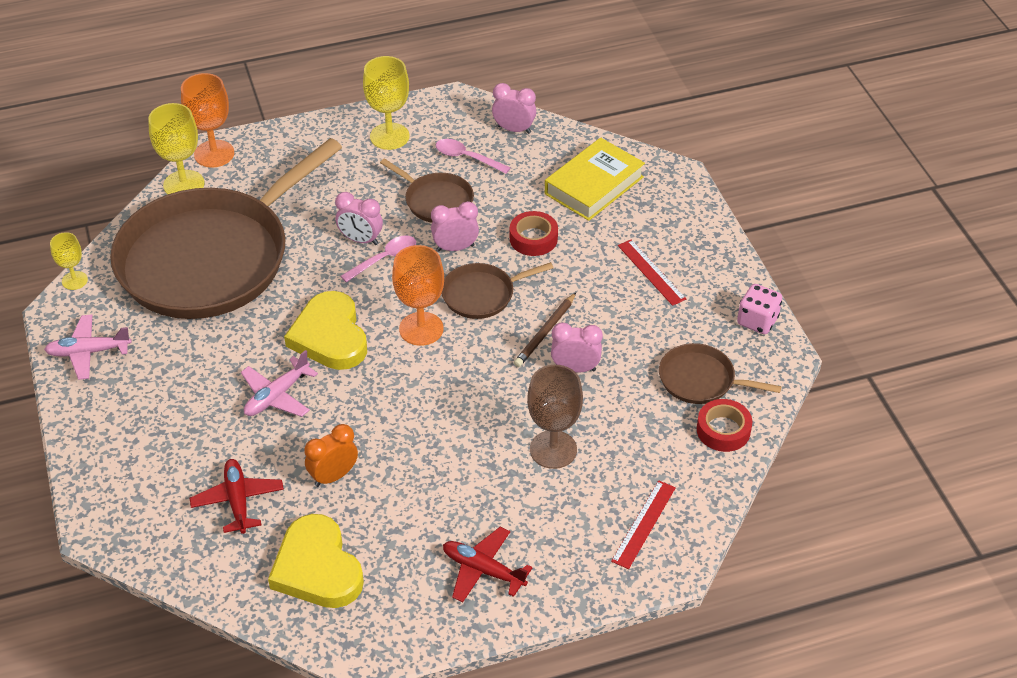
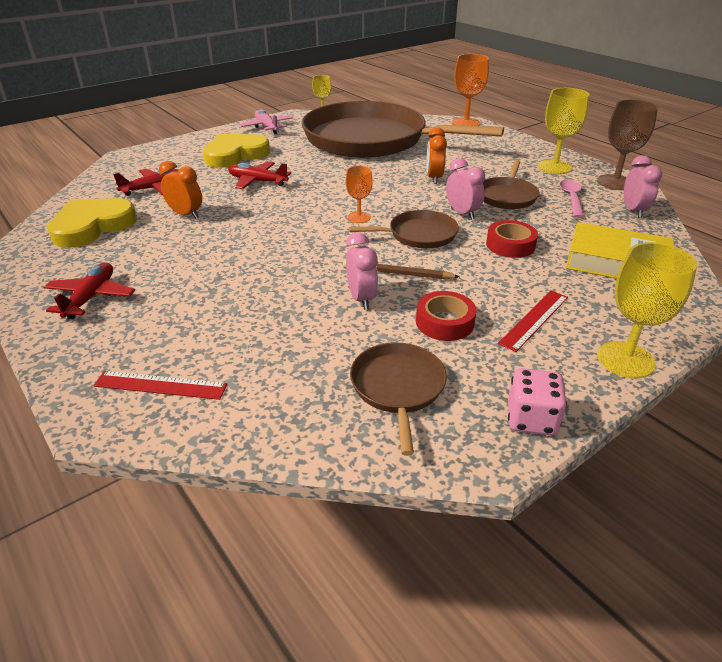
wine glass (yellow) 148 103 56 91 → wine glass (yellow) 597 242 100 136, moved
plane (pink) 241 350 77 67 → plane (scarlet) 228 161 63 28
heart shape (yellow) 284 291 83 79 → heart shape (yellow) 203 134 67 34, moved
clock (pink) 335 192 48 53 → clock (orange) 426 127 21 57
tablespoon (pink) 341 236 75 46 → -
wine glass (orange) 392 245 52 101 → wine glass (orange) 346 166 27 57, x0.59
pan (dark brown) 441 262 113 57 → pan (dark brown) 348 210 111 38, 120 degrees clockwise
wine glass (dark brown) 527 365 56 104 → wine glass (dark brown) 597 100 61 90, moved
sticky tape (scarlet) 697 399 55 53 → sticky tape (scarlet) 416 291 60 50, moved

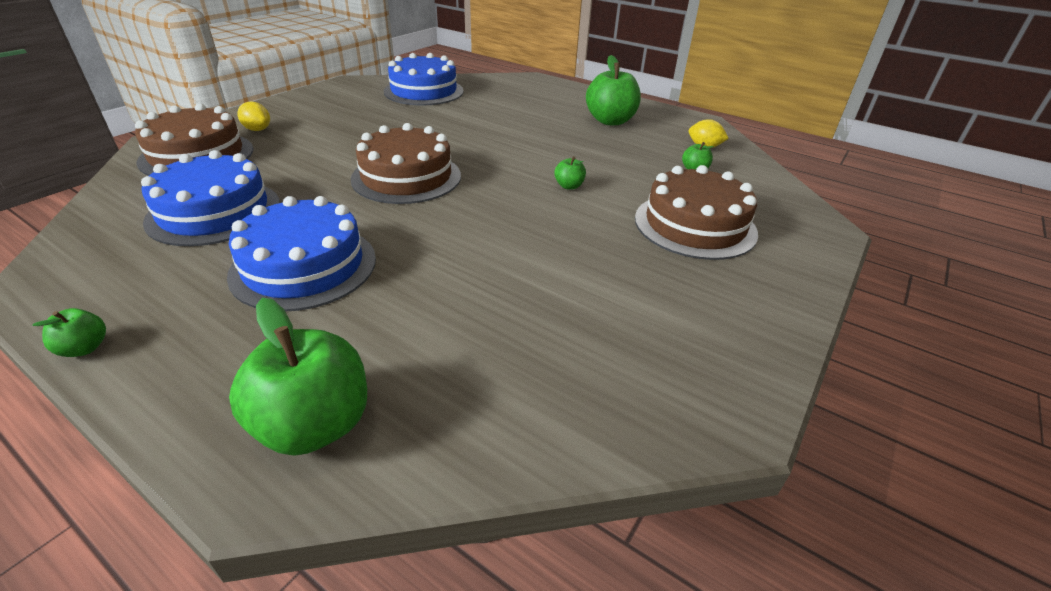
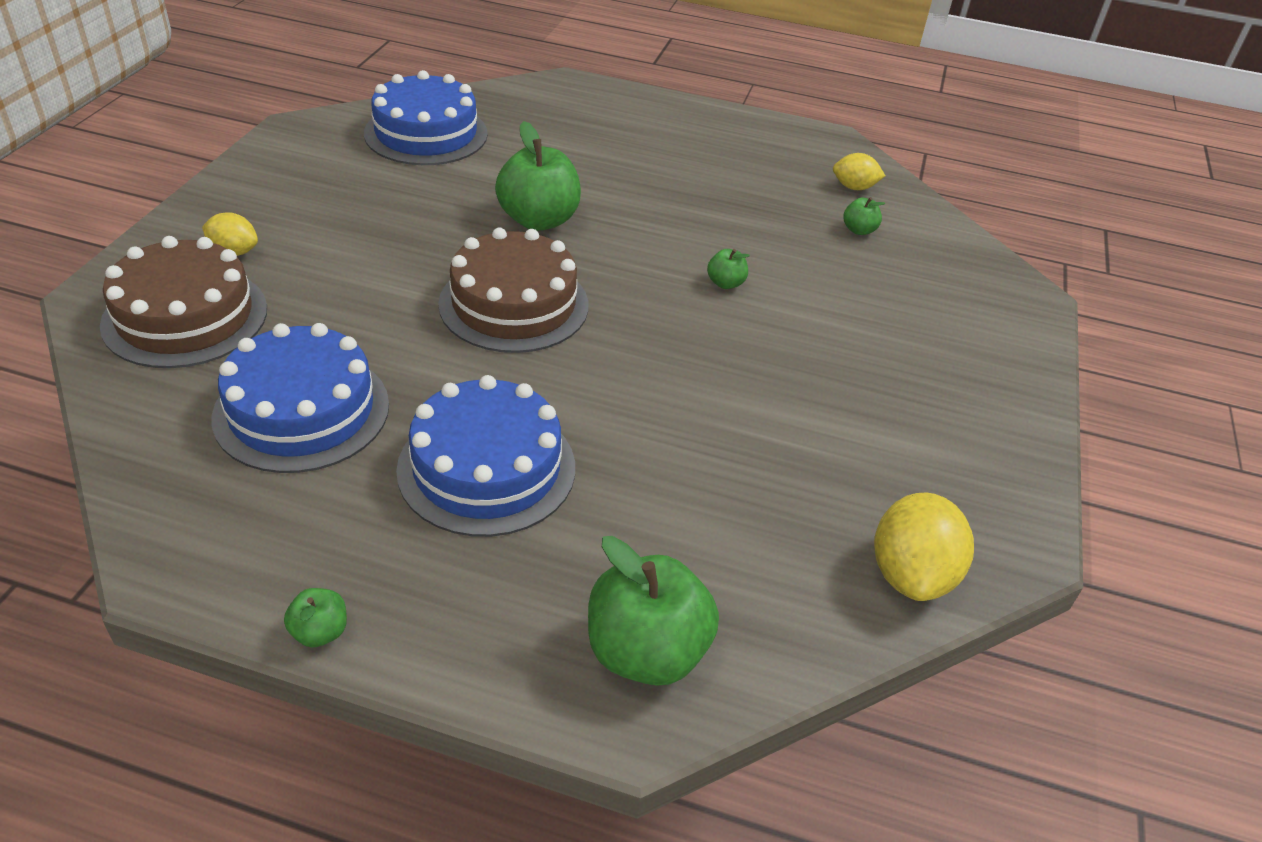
toy apple (green) 586 55 55 70 → toy apple (green) 495 121 86 110, moved
cake (dark brown) 635 165 123 95 → -
- → toy lemon (yellow) 874 493 100 108

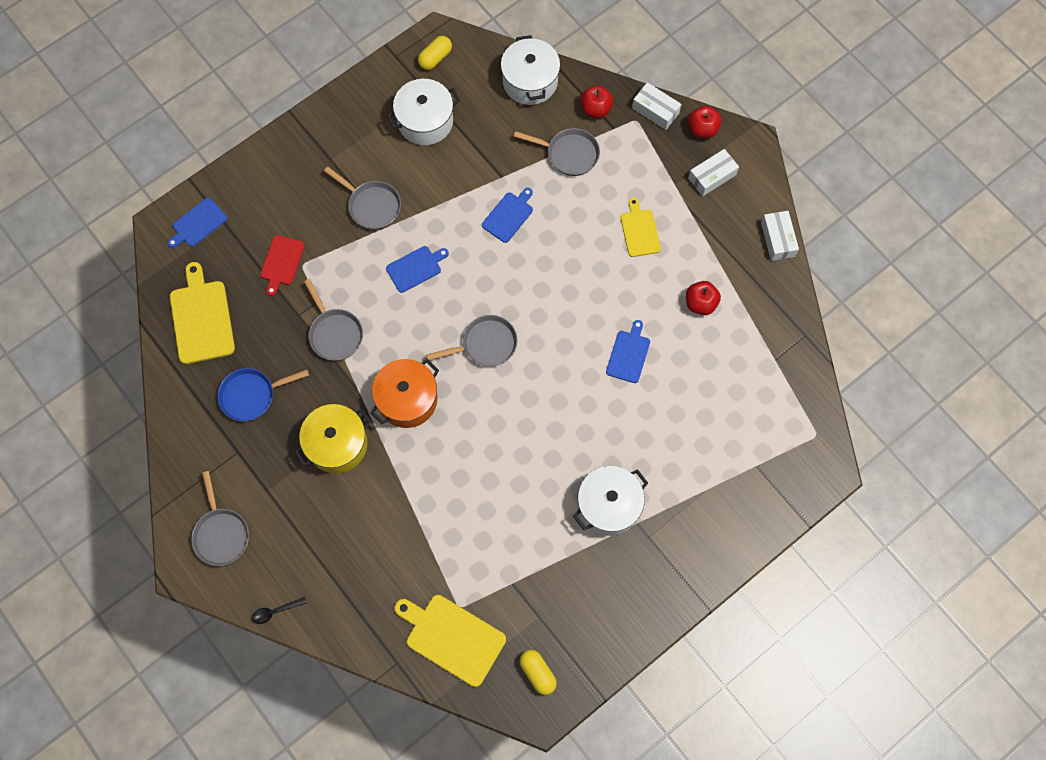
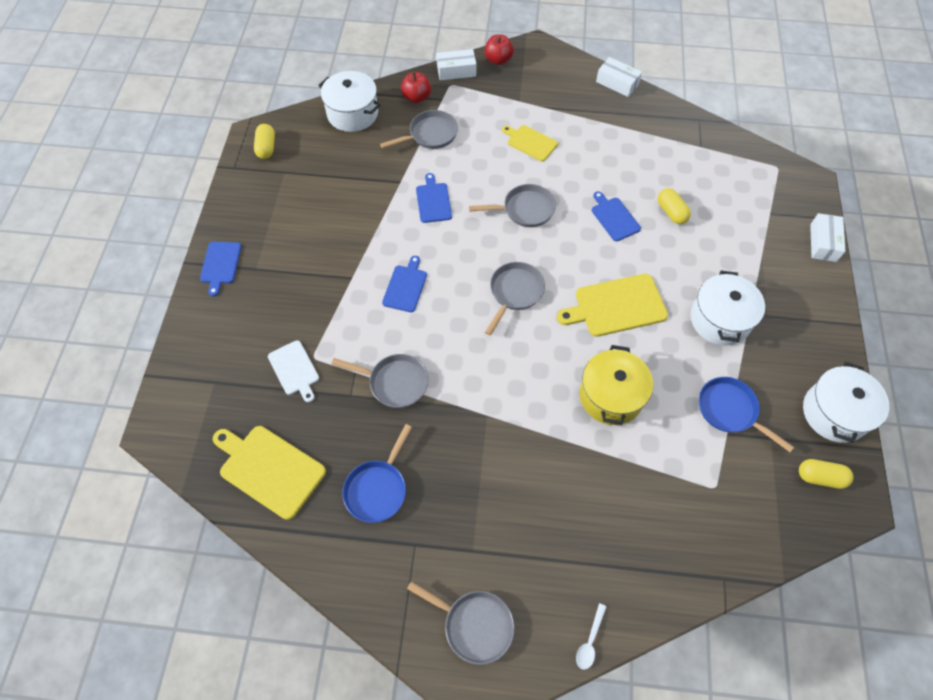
cutting board (blue) 168 198 59 50 → cutting board (blue) 200 242 41 54, moved
tablespoon (ebony) 252 597 55 27 → tablespoon (white) 576 603 31 67
cutting board (scarlet) 260 235 45 61 → cutting board (white) 268 340 51 62
stockpot (yellow) 294 404 78 70 → stockpot (yellow) 580 345 73 80, moved
pan (grey) 324 167 77 63 → pan (grey) 469 184 87 43, moved
stockpot (orange) 371 359 68 69 → -
stockpot (white) 387 79 73 66 → stockpot (white) 803 362 86 81, moved
cutting board (yellow) 395 595 111 92 → cutting board (yellow) 557 274 111 63, moved
toy apple (scarlet) 686 281 35 34 → -
box (white) 688 149 51 47 → box (white) 810 213 35 49, moved
- → capsule (yellow) 658 188 33 36
- → pan (blue) 699 377 95 75

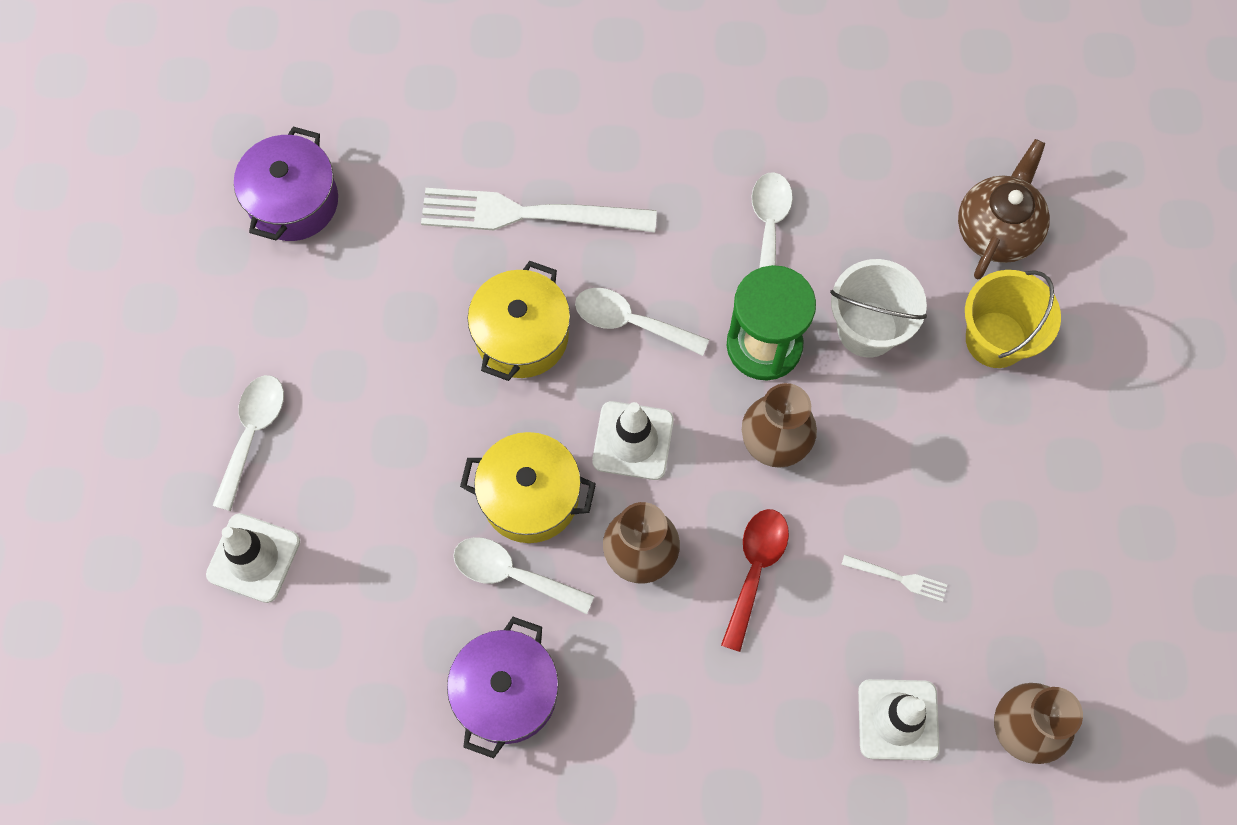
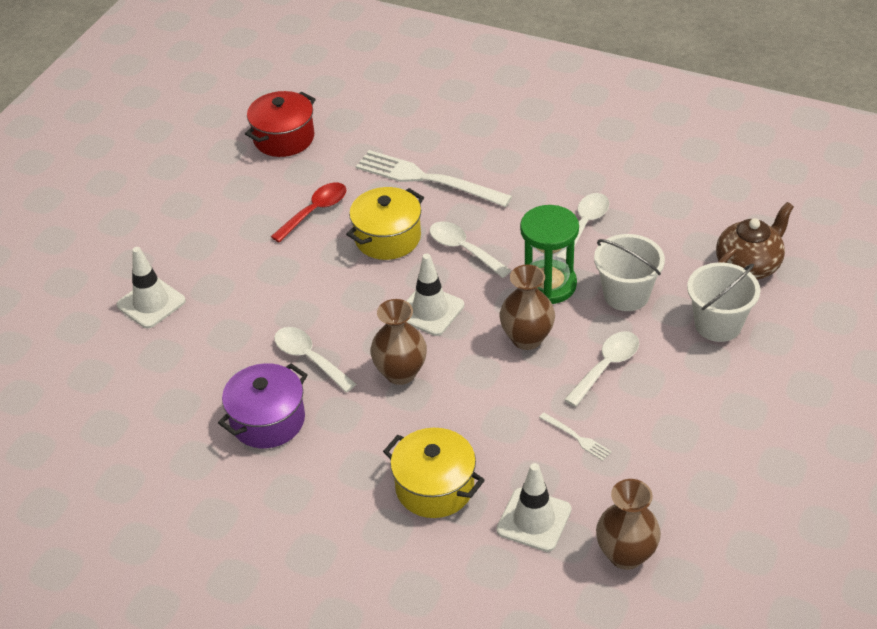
tablespoon (white) 212 375 72 136 → tablespoon (white) 564 331 75 76, moved
stockpot (purple) 234 126 104 115 → stockpot (scarlet) 245 91 71 66
stockpot (yellow) 460 432 136 111 → stockpot (yellow) 383 428 102 90, moved
tablespoon (scarlet) 721 509 68 143 → tablespoon (scarlet) 271 182 75 61, moved
bucket (yellow) 965 270 96 98 → bucket (white) 687 263 73 79

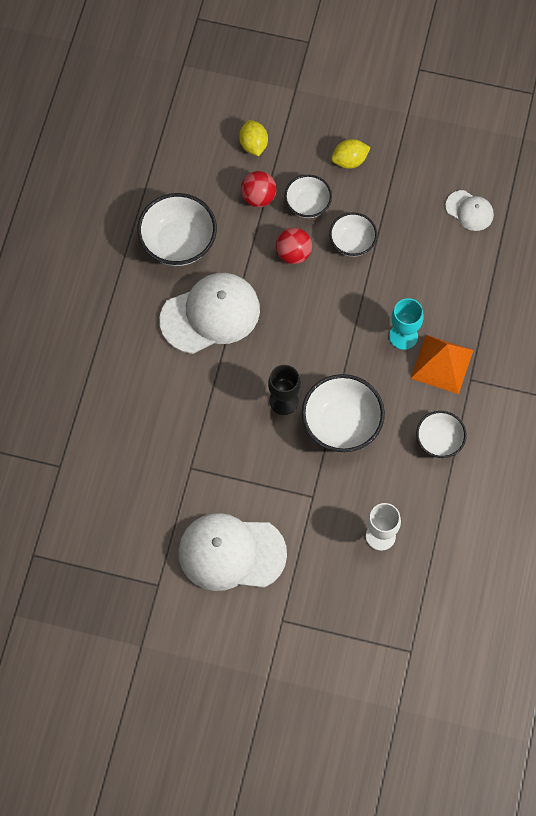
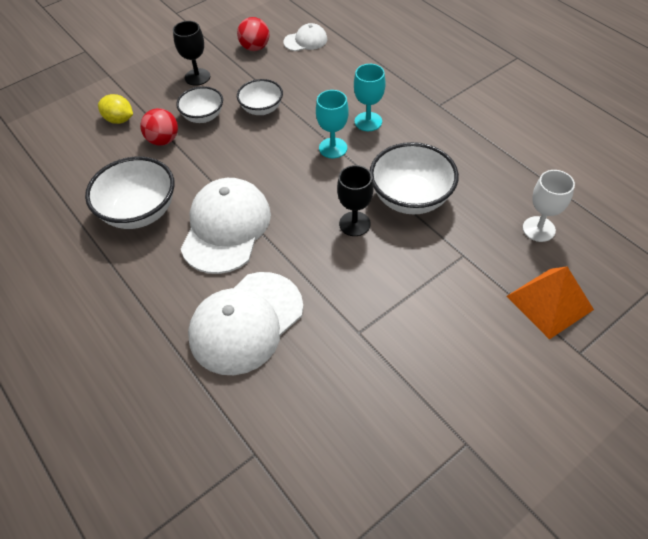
cap (white) 178 513 109 78 → cap (white) 188 272 115 103, moved
play ball (scarlet) 276 228 36 36 → play ball (scarlet) 237 17 32 34, moved
toy lemon (yellow) 331 139 40 30 → wine glass (ebony) 173 21 37 65
solid pyramid (orange) 411 335 63 59 → solid pyramid (orange) 507 266 87 74, moved
deep dish (white) 416 411 51 47 → -
- → wine glass (aqua) 316 90 33 68

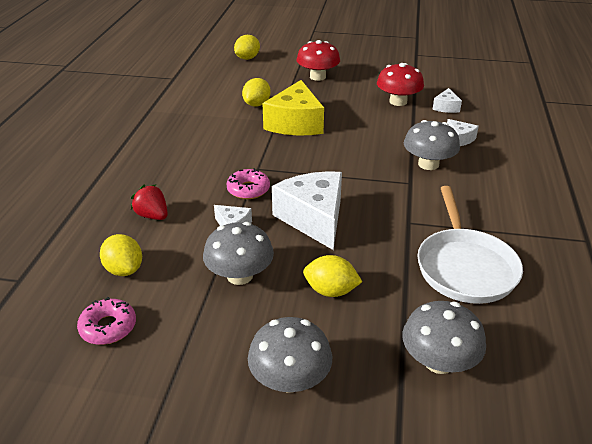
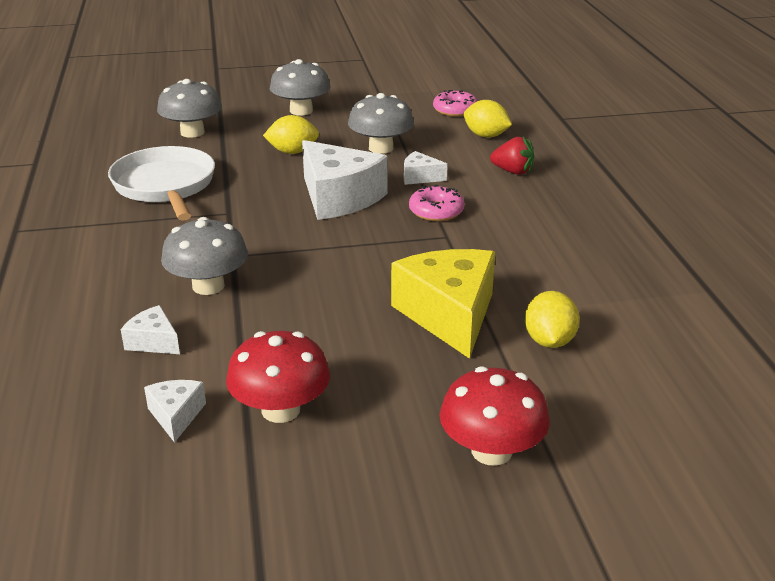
toy lemon (yellow) 234 35 26 25 → -

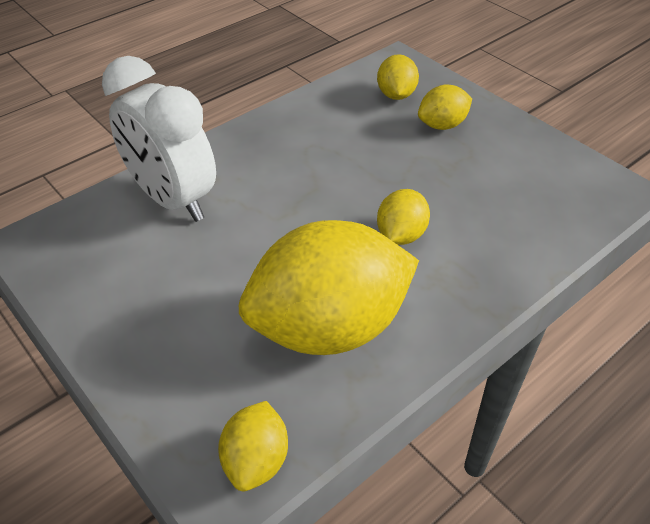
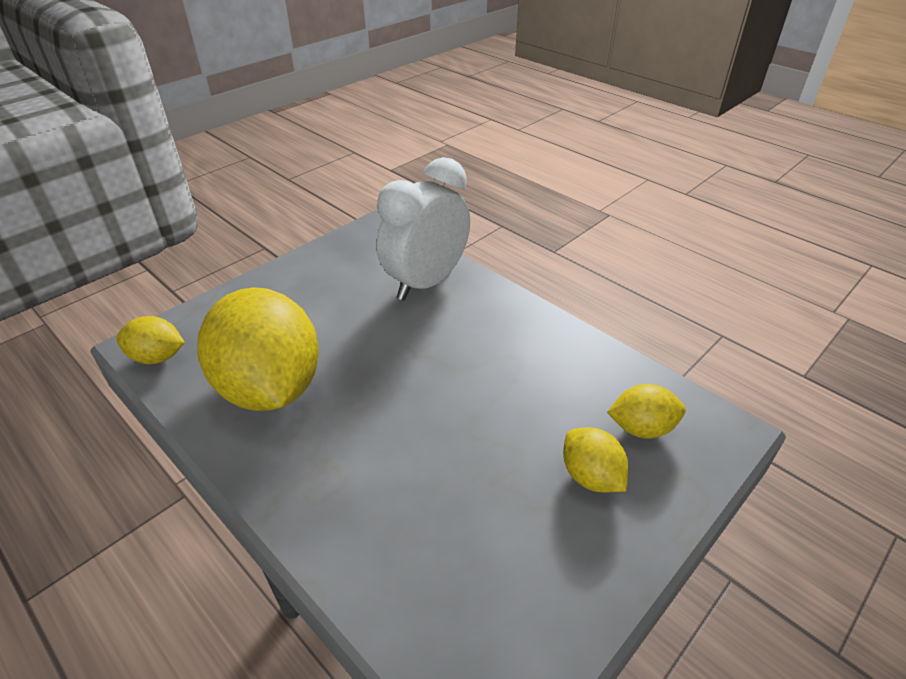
toy lemon (yellow) 377 189 53 56 → -

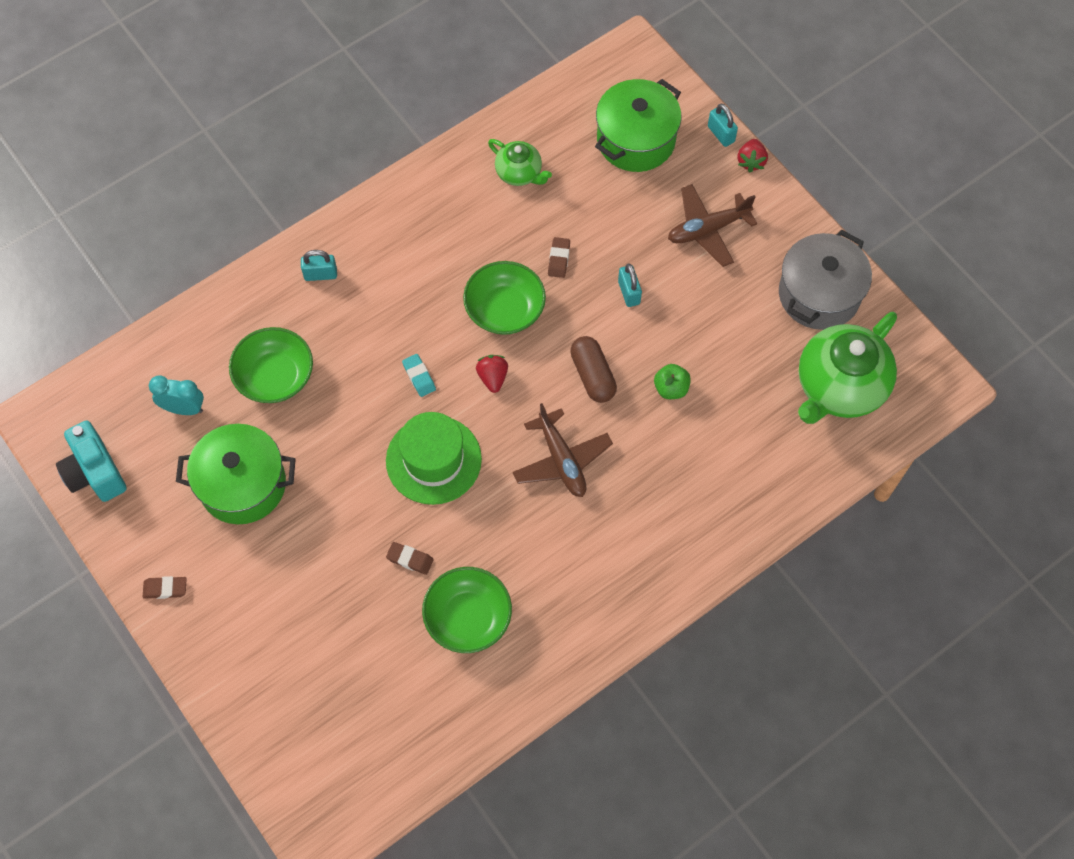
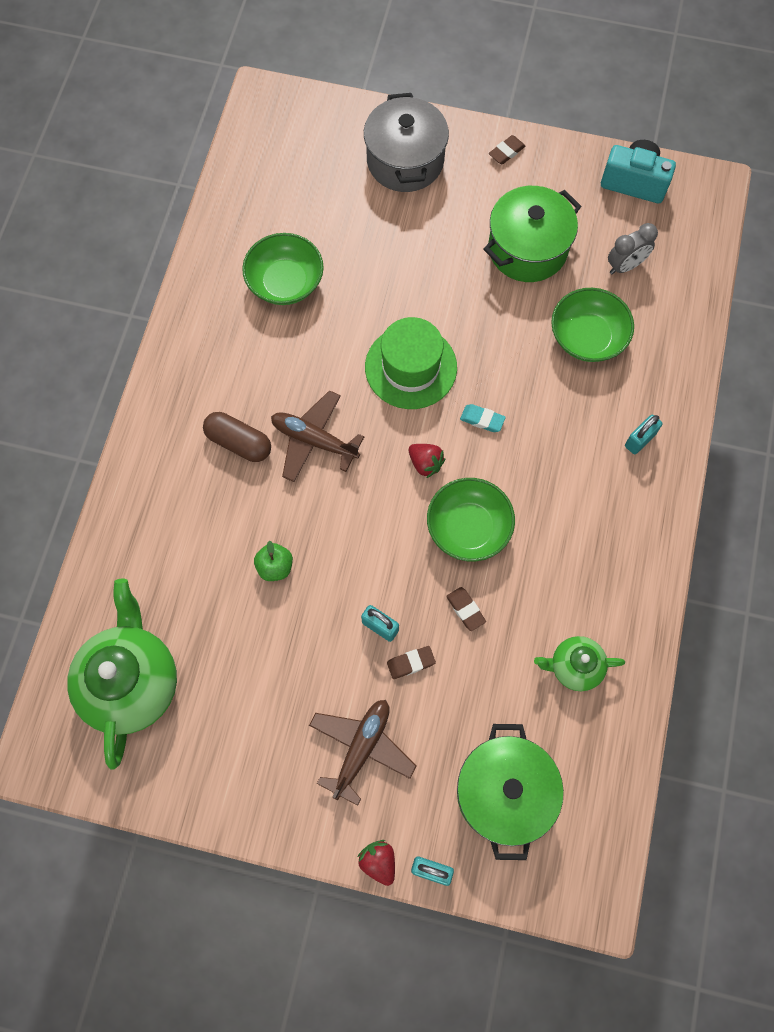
clock (aqua) 149 375 55 40 → clock (grey) 608 223 50 51
eraser (dark brown) 386 542 48 33 → eraser (dark brown) 387 646 49 33, moved
capsule (dark brown) 570 336 47 67 → capsule (dark brown) 203 412 68 50, moved
stockpot (grey) 779 230 93 100 → stockpot (grey) 364 93 85 99, moved

